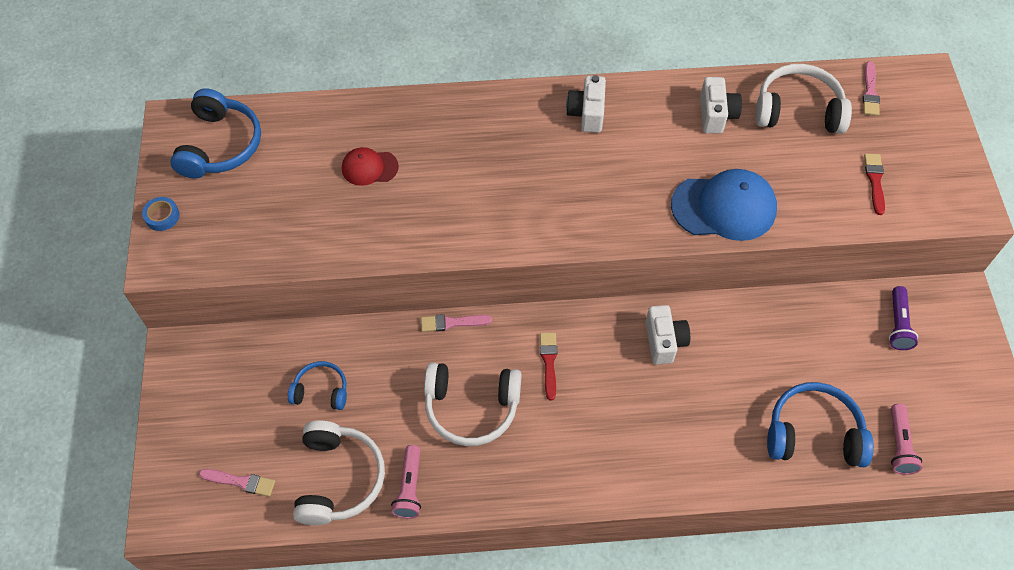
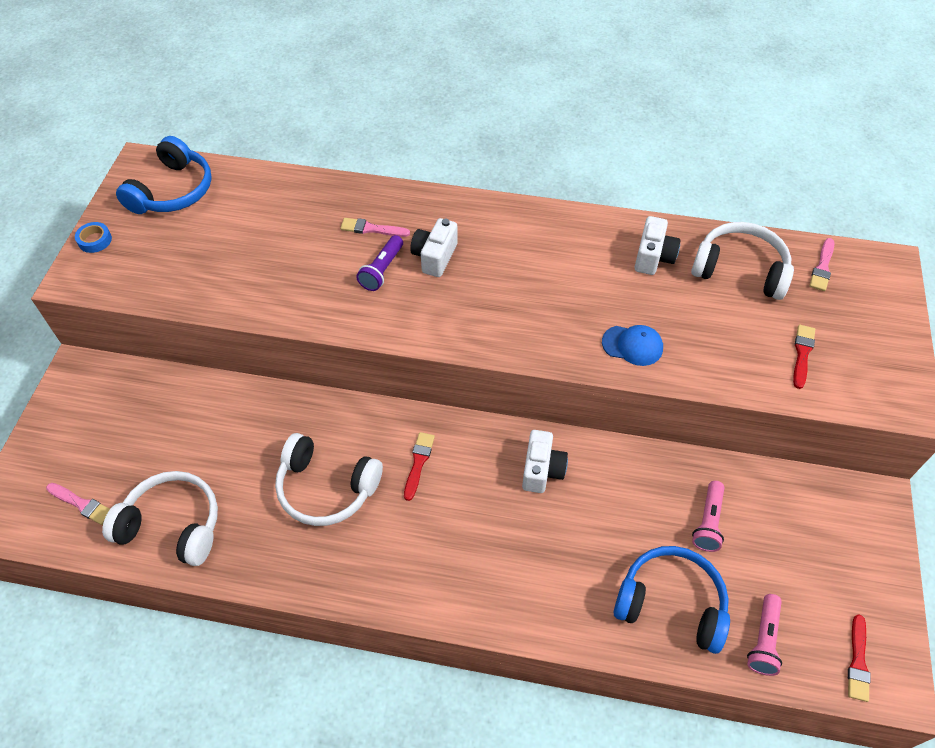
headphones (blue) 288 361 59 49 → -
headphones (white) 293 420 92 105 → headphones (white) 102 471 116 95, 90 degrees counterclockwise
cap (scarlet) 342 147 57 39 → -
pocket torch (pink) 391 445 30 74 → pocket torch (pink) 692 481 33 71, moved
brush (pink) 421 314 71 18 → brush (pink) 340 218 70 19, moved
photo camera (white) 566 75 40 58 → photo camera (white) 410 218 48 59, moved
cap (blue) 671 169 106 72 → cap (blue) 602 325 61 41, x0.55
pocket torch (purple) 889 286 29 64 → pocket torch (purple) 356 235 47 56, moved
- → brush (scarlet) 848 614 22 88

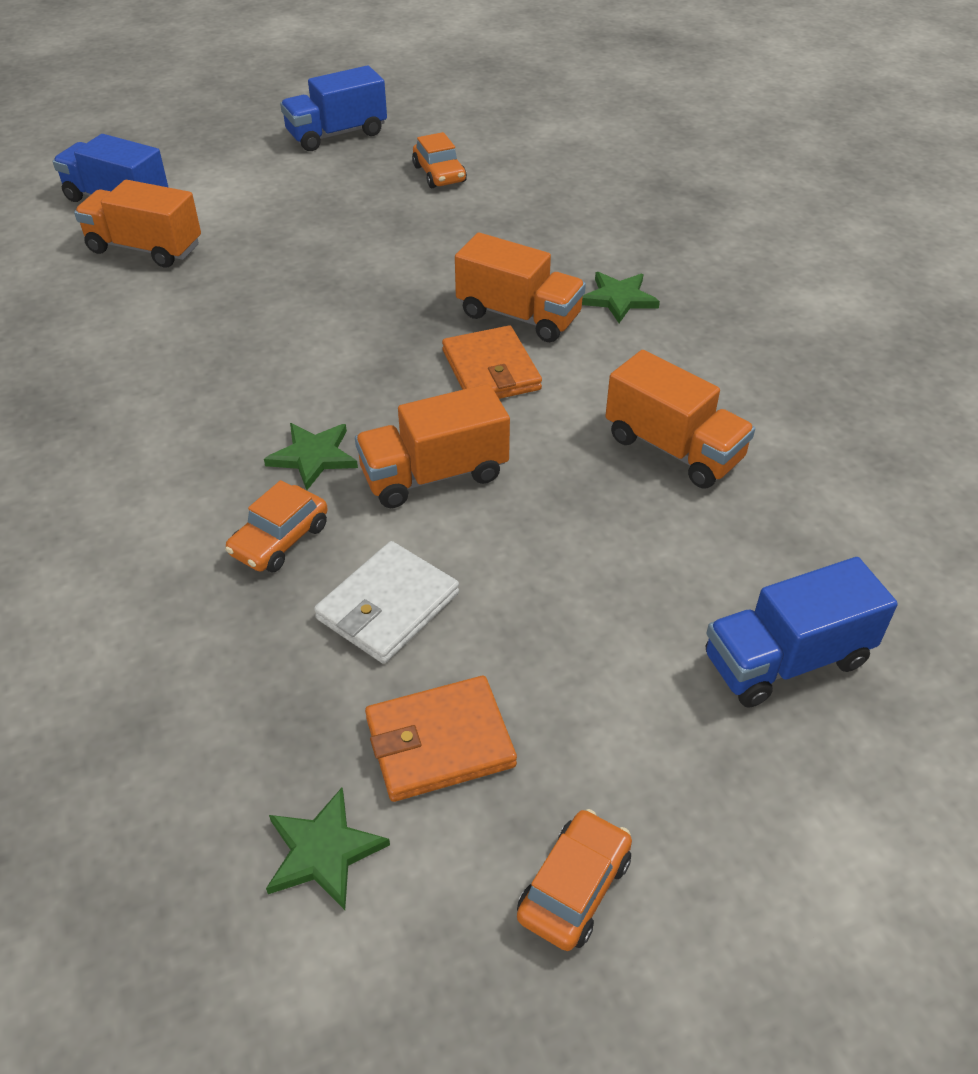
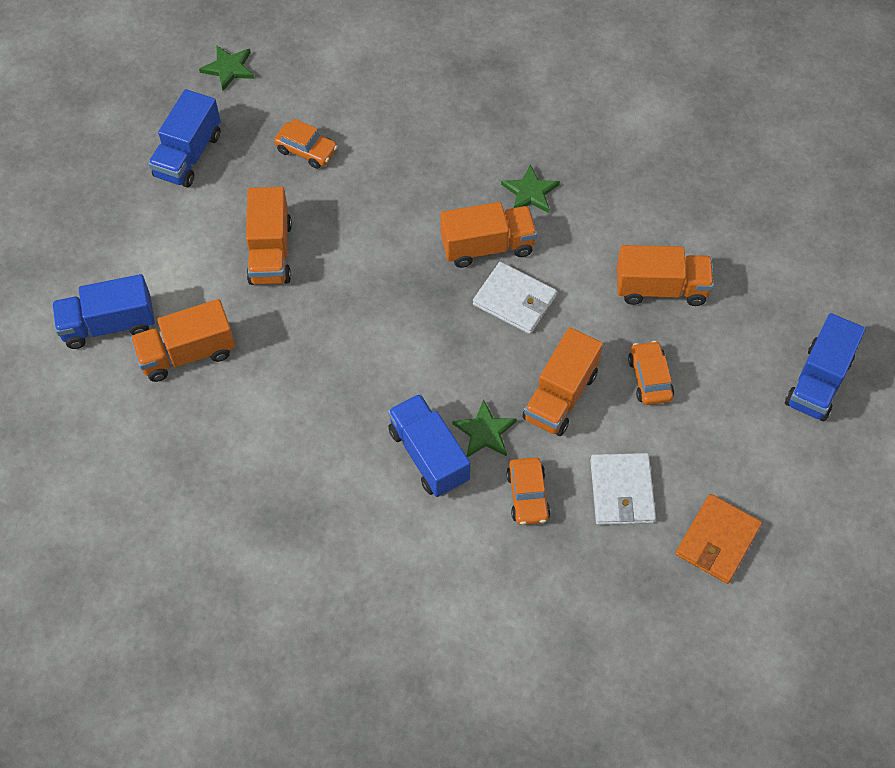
star shape (green) 266 788 124 122 → star shape (green) 199 46 55 45, moved
card wallet (orange) 442 326 100 73 → card wallet (white) 473 262 84 72
automobile (orange) 517 809 115 142 → automobile (orange) 628 341 46 64, moved
- → toy truck (orange) 246 187 46 98
- → toy truck (blue) 388 394 83 103

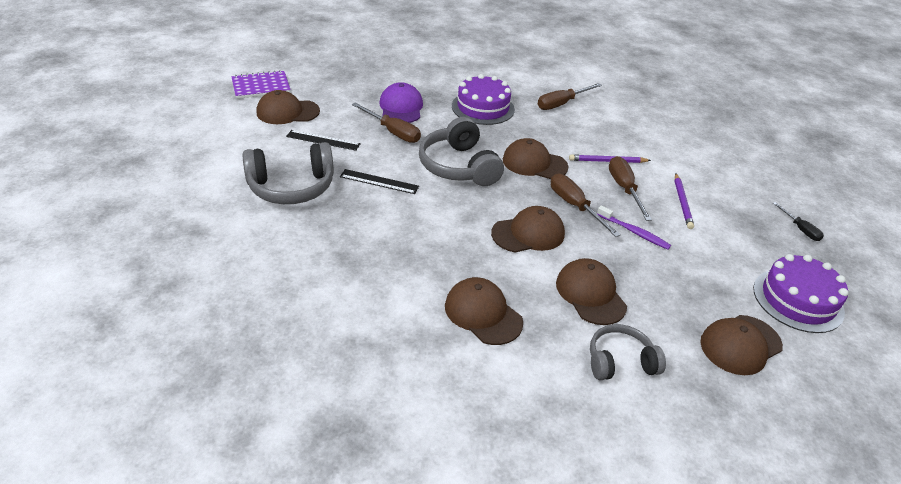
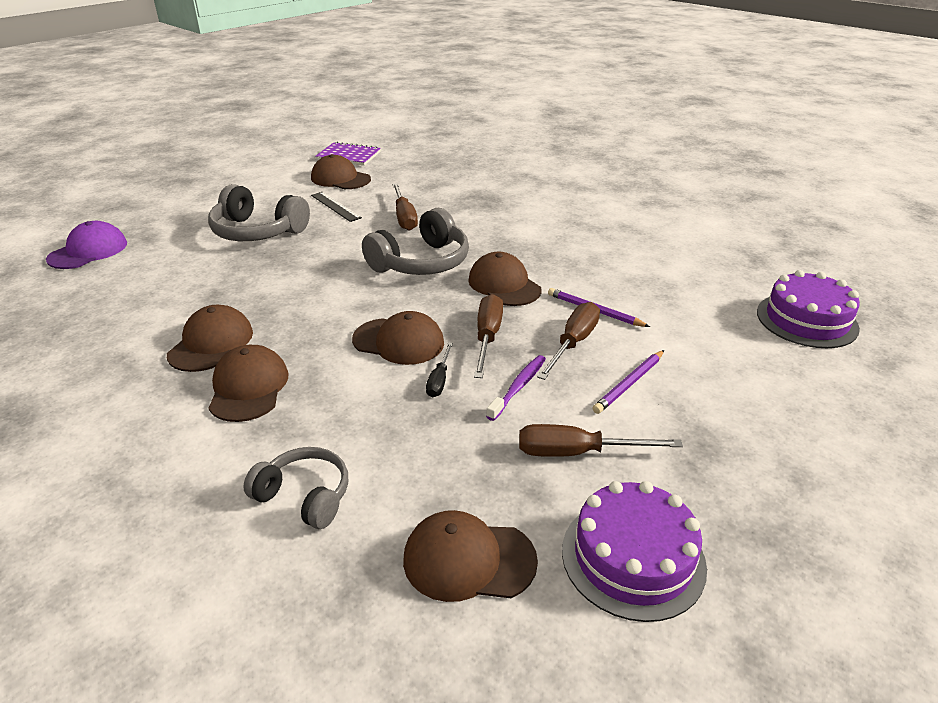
straightedge (ebony) 340 169 79 25 → -
cap (purple) 379 82 44 41 → cap (purple) 46 221 81 48, moved
headphones (grey) 419 117 85 69 → headphones (grey) 362 208 107 67, 150 degrees counterclockwise
cake (purple) 452 74 63 51 → cake (purple) 757 270 103 78, moved
flat screwdriver (dark brown) 538 83 64 27 → flat screwdriver (dark brown) 519 424 164 33, moved
cap (dark brown) 556 258 71 67 → cap (dark brown) 167 305 86 67, moved
toothbrush (purple) 597 205 74 45 → toothbrush (purple) 486 355 60 66, 135 degrees counterclockwise
flat screwdriver (ebony) 773 202 51 39 → flat screwdriver (ebony) 426 342 27 55, moved

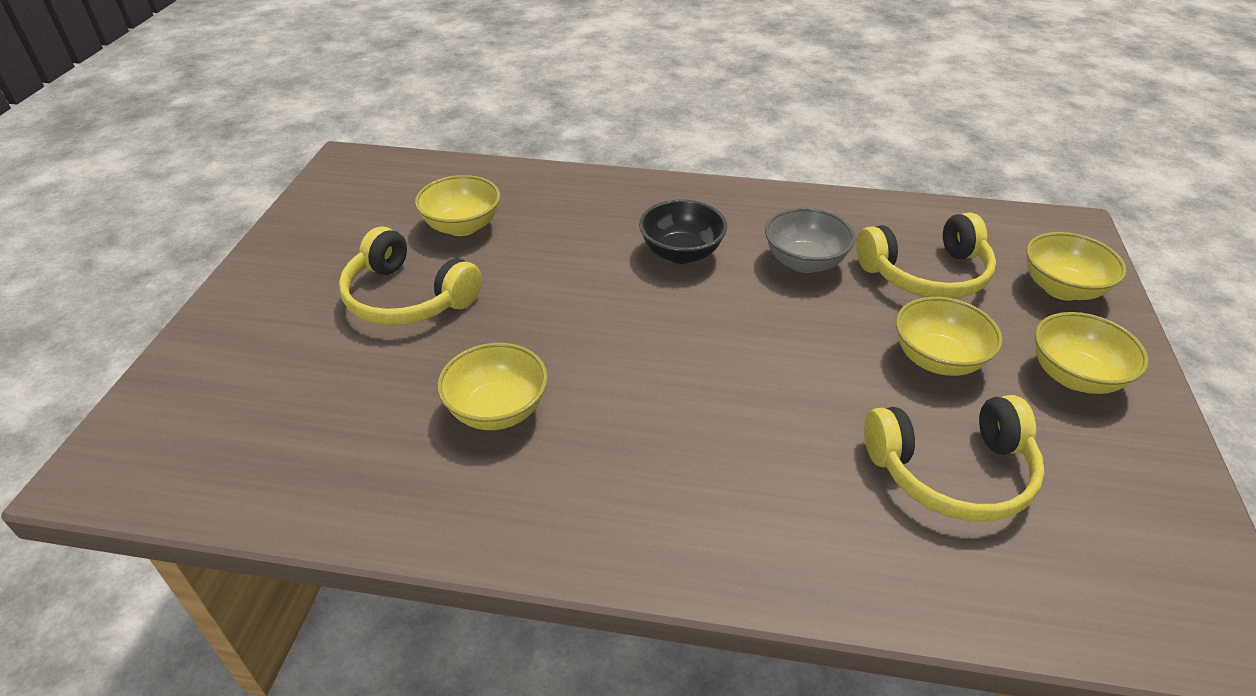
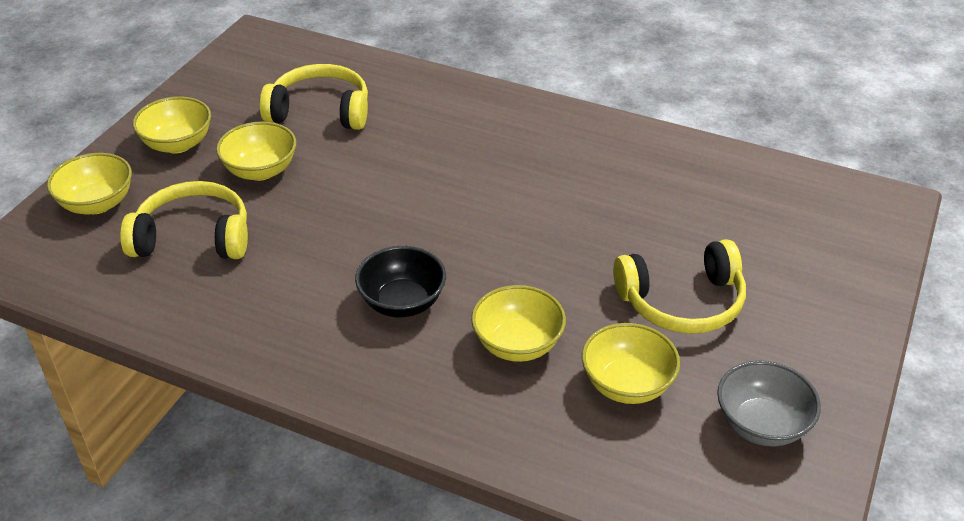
headphones (yellow) 339 226 143 99 → headphones (yellow) 613 239 133 95, 120 degrees clockwise
deep dish (yellow) 437 343 111 87 → deep dish (yellow) 471 285 95 77, moved
deep dish (grey) 765 208 90 65 → deep dish (grey) 717 361 104 86, moved

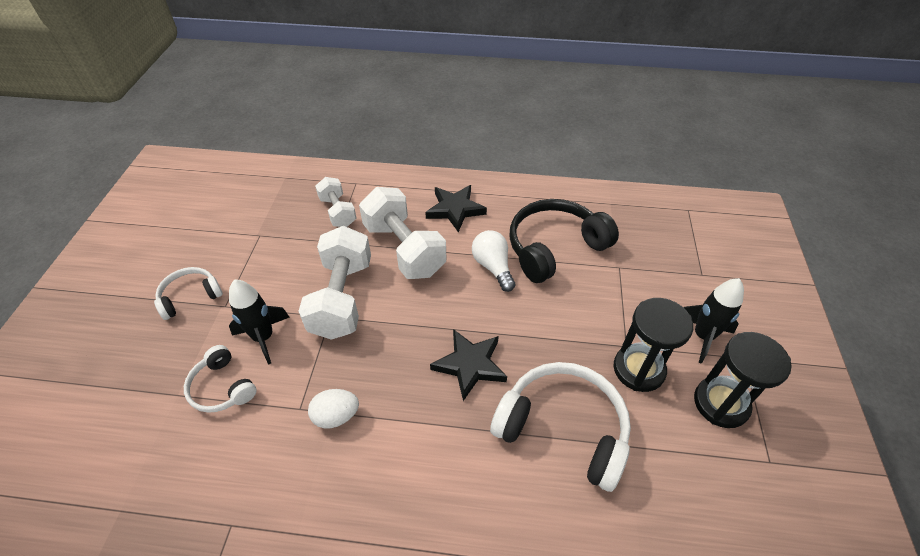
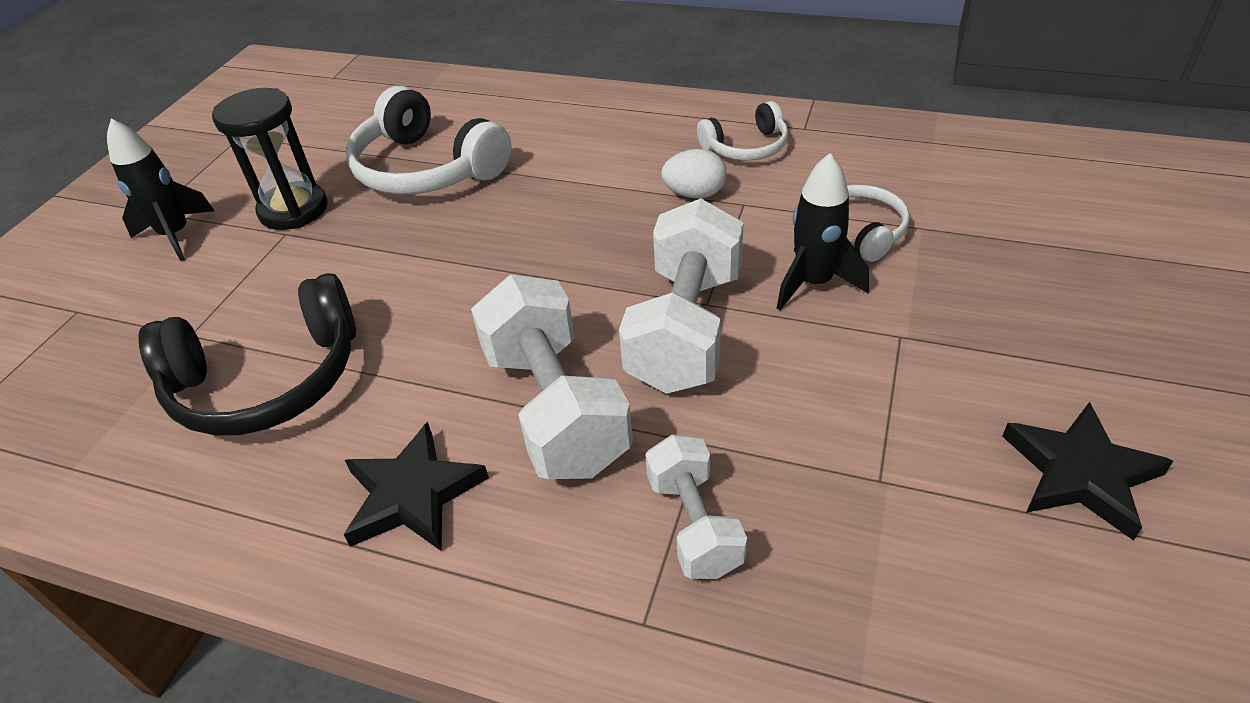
headphones (white) 154 267 69 53 → headphones (white) 697 101 91 60, moved
star shape (ebony) 430 329 77 72 → star shape (ebony) 1002 402 171 138, moved
lightbulb (white) 472 230 43 62 → -
hourglass (ebony) 694 332 98 96 → -

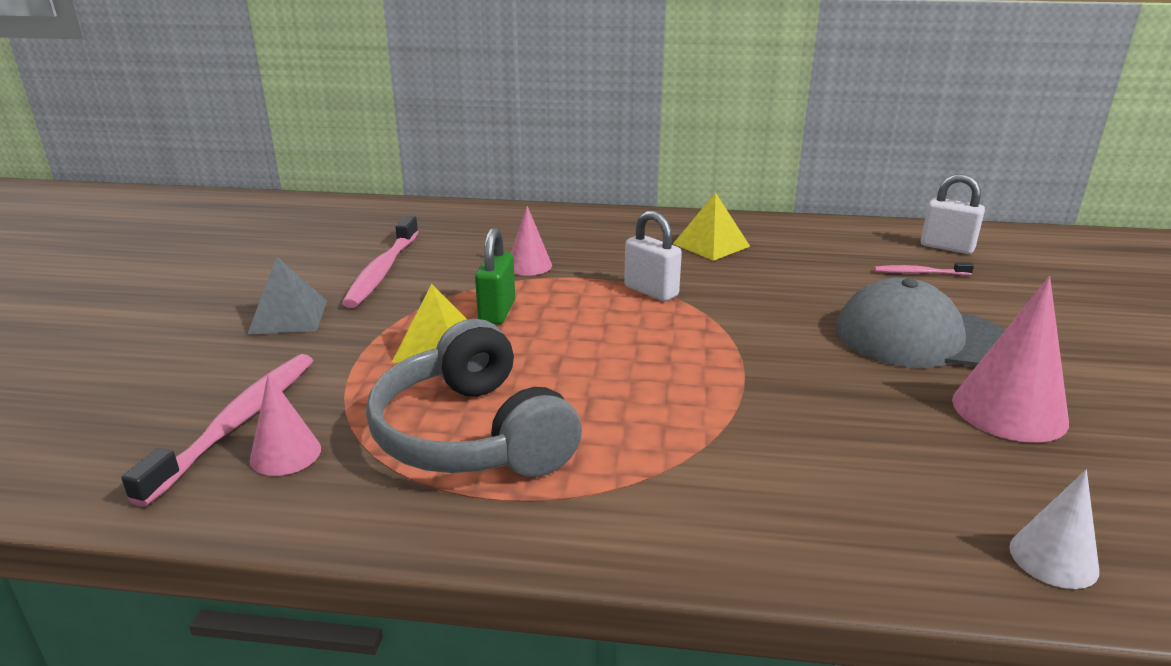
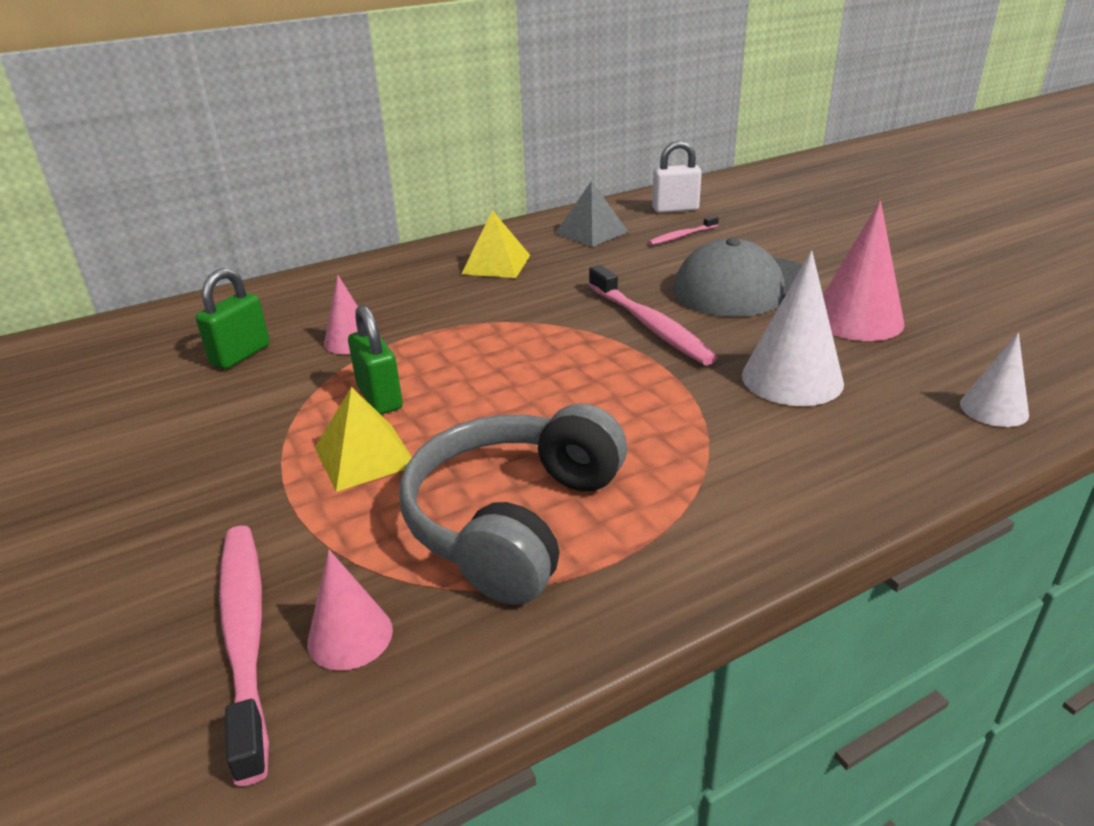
solid pyramid (grey) 247 257 80 78 → solid pyramid (grey) 555 181 74 66, moved
toothbrush (pink) 342 216 76 92 → toothbrush (pink) 589 265 129 100, moved
headphones (grey) 366 319 216 158 → headphones (grey) 399 403 228 202, 90 degrees clockwise
small lock (white) 624 211 58 90 → -
- → small lock (green) 196 268 74 101
- → solid cone (white) 742 250 102 156

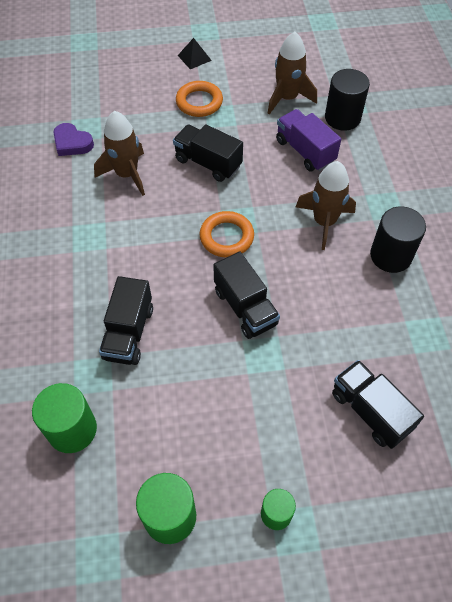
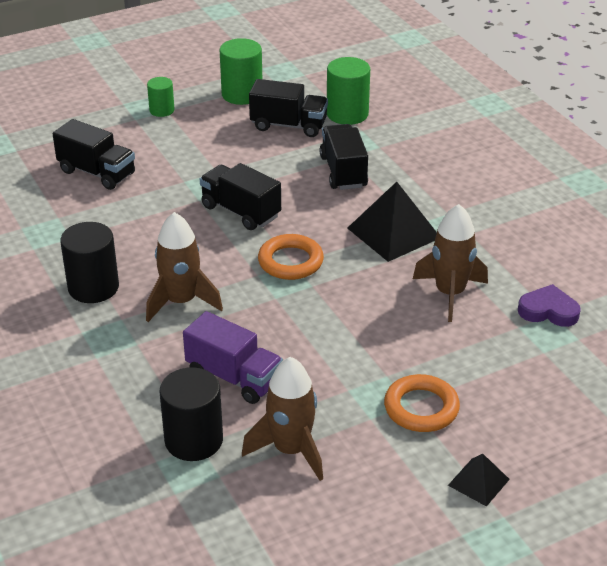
toy truck (ebony) 173 124 70 58 → toy truck (ebony) 249 79 79 58, moved
- → solid pyramid (ebony) 347 182 90 80

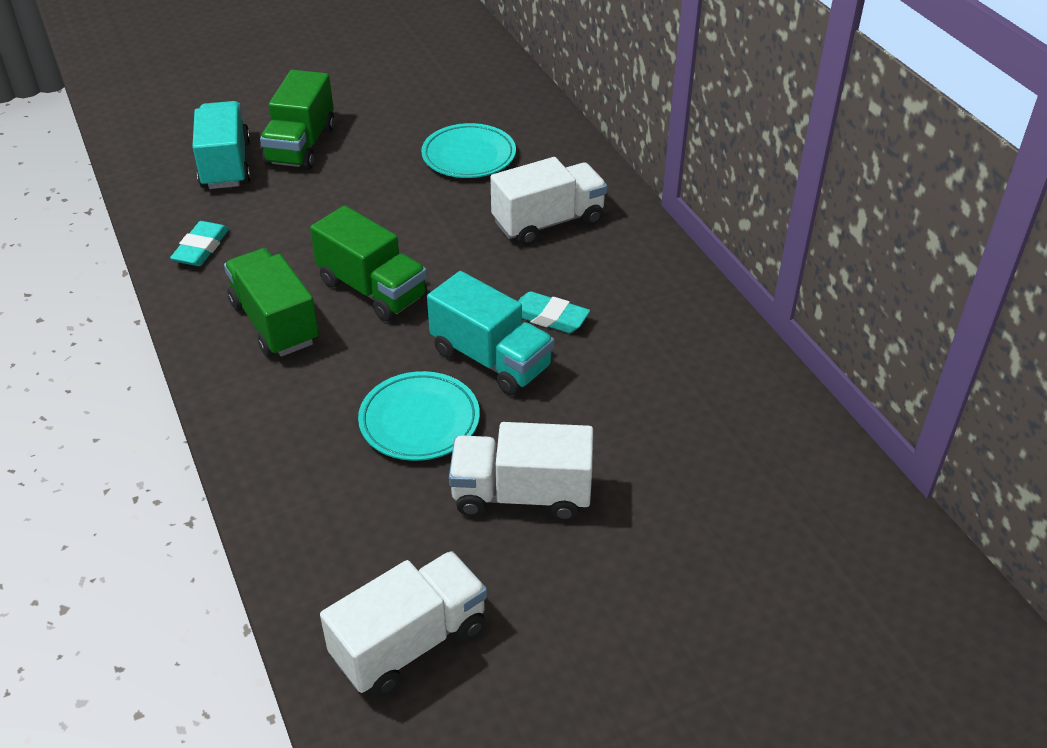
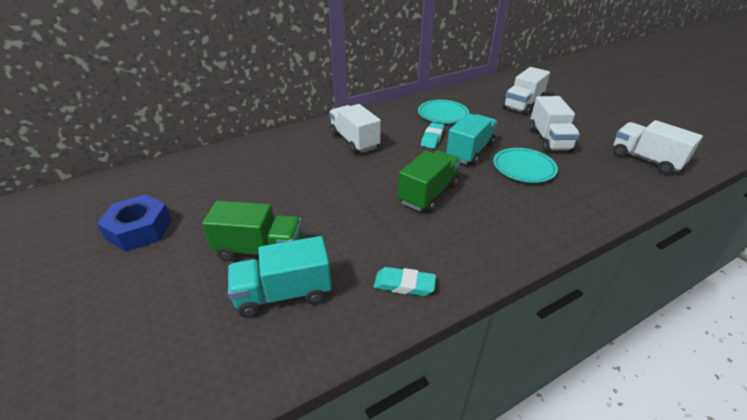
toy truck (green) 224 248 95 109 → -
plate (aqua) 421 123 95 55 → plate (aqua) 418 100 51 24, moved
- → hex nut (blue) 97 194 75 58
- → toy truck (white) 503 67 47 48

